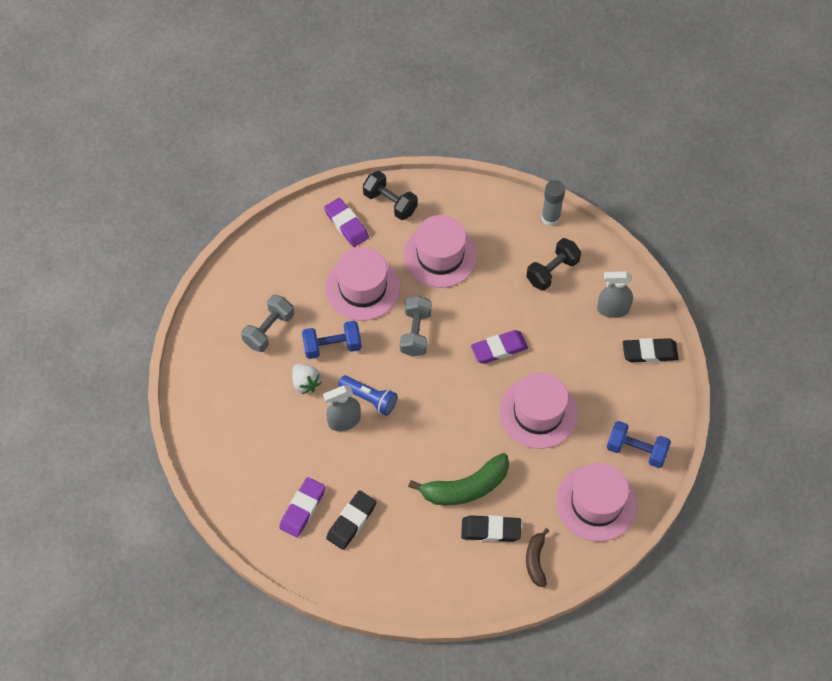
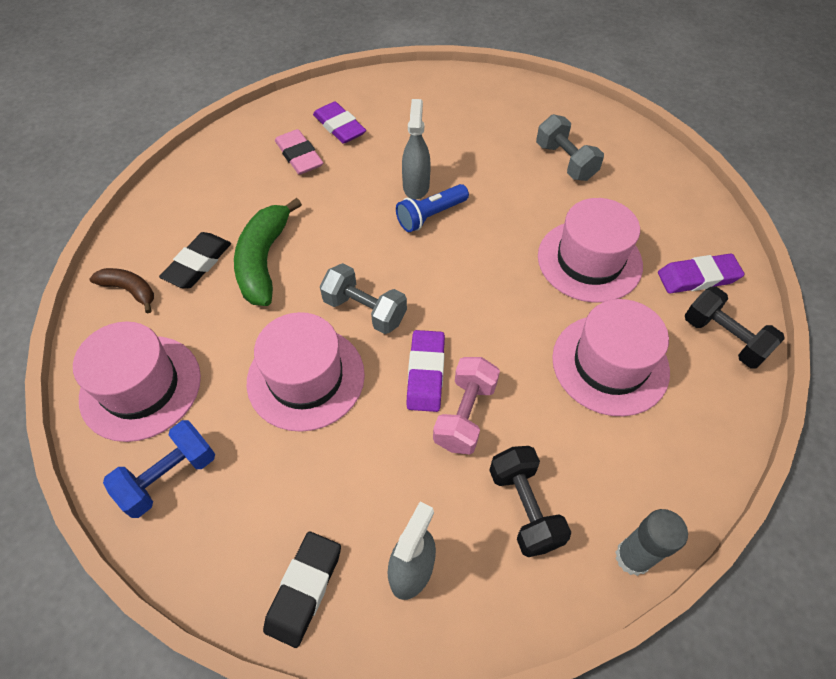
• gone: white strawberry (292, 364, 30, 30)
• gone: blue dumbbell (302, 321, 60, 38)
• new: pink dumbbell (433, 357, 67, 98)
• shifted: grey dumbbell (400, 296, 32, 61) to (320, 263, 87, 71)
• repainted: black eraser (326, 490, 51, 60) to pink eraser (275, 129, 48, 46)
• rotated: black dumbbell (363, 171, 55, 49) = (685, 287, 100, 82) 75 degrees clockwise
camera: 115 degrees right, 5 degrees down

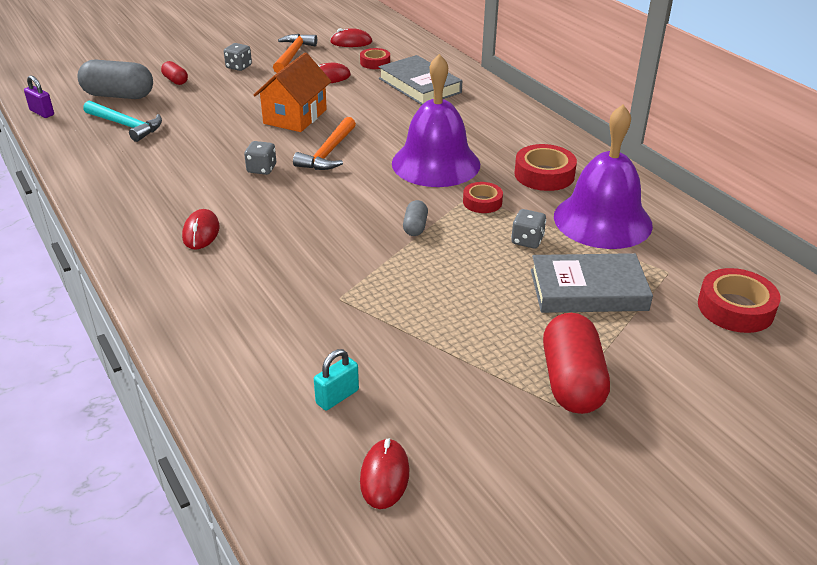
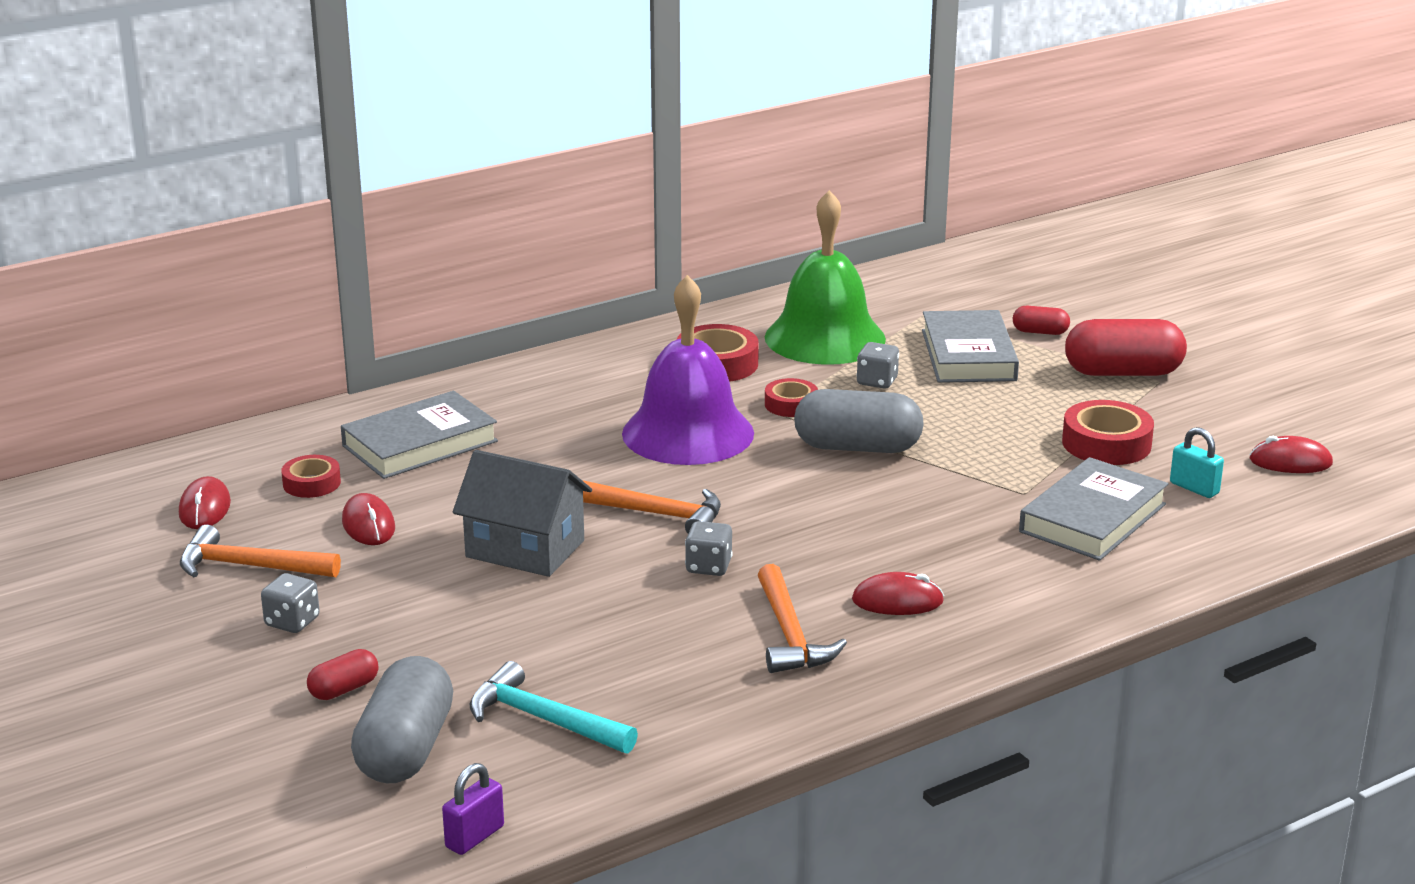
• new: orange hammer (758, 564, 89, 109)
• new: red capsule (1013, 306, 57, 29)
• new: grey book (1019, 457, 149, 104)
• shifted: red tape (698, 268, 83, 65) to (1062, 400, 92, 65)
• repainted: orange house (254, 53, 77, 79) to grey house (453, 450, 139, 127)
• repainted: purple bell (554, 105, 99, 144) to green bell (765, 190, 121, 175)
• rotated: turquoise hammer (83, 101, 79, 41) = (470, 661, 168, 93) 90 degrees counterclockwise
• scaled: grey capsule (403, 200, 25, 36) = (794, 389, 130, 64) x2.02
camera: 90 degrees left, 10 degrees down

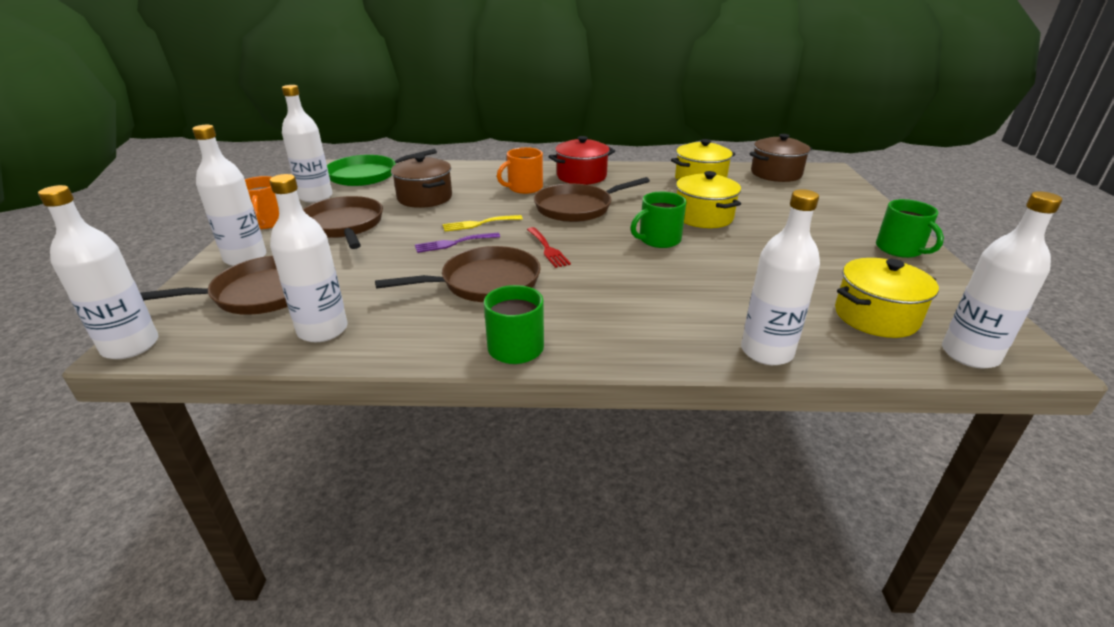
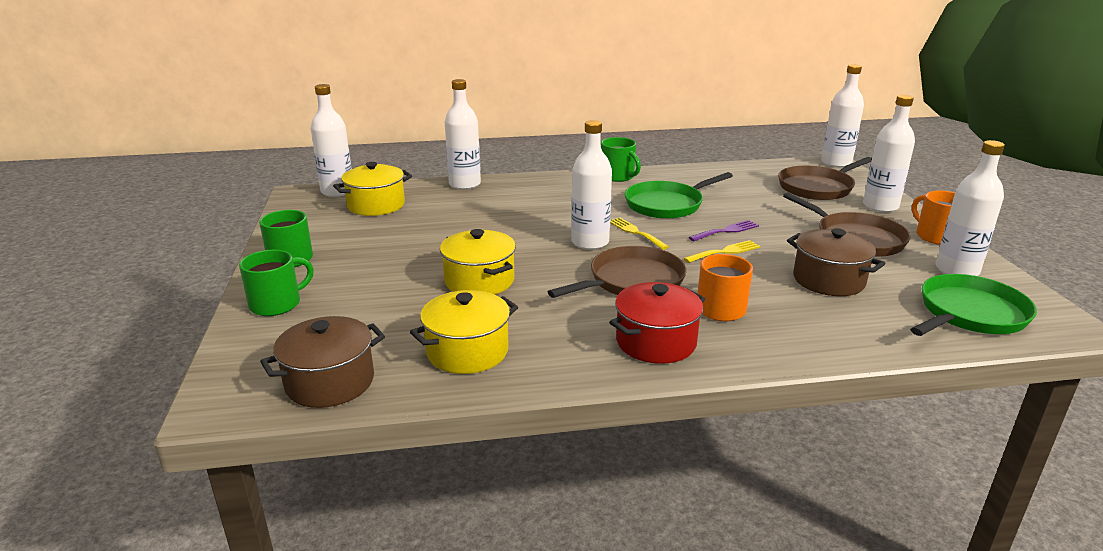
• shifted: white bottle (270, 174, 78, 168) to (571, 120, 41, 130)
• shifted: green mug (631, 192, 56, 56) to (239, 250, 75, 66)
• repainted: brown pan (375, 246, 166, 56) to green pan (625, 172, 108, 47)
• repainted: red fork (527, 227, 44, 41) to yellow fork (610, 218, 59, 32)
camera: 170 degrees right, 5 degrees down

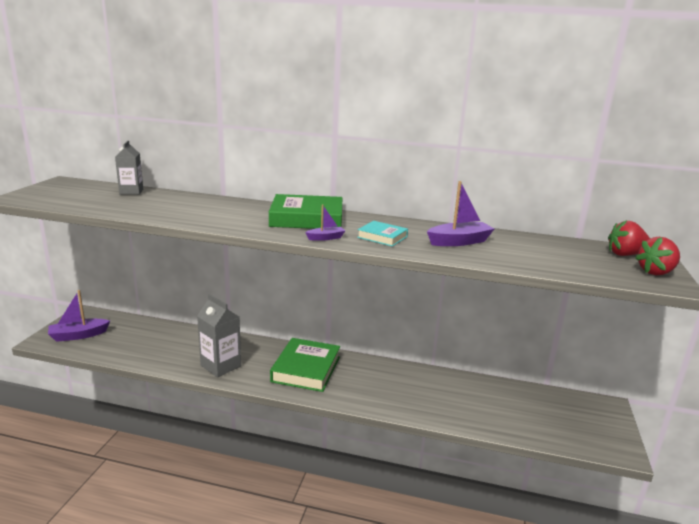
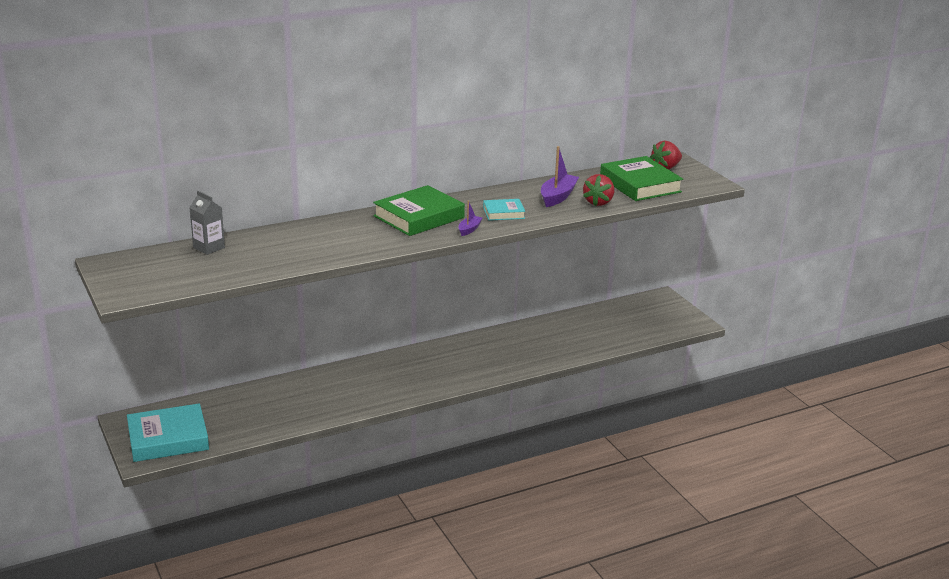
• gone: grey carton (197, 294, 44, 83)
• shifted: green book (270, 338, 70, 54) to (600, 156, 83, 45)
• shifted: red strawberry (635, 237, 45, 38) to (583, 174, 31, 32)
• swapped: purple boat (48, 290, 62, 52) to turquoise book (127, 403, 82, 59)
camera: 40 degrees left, 5 degrees up

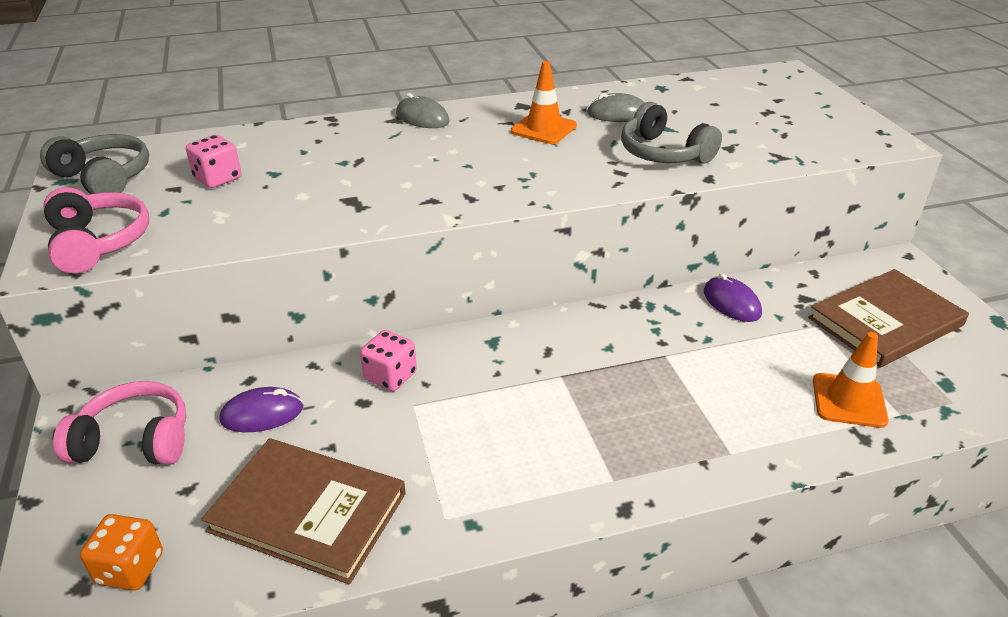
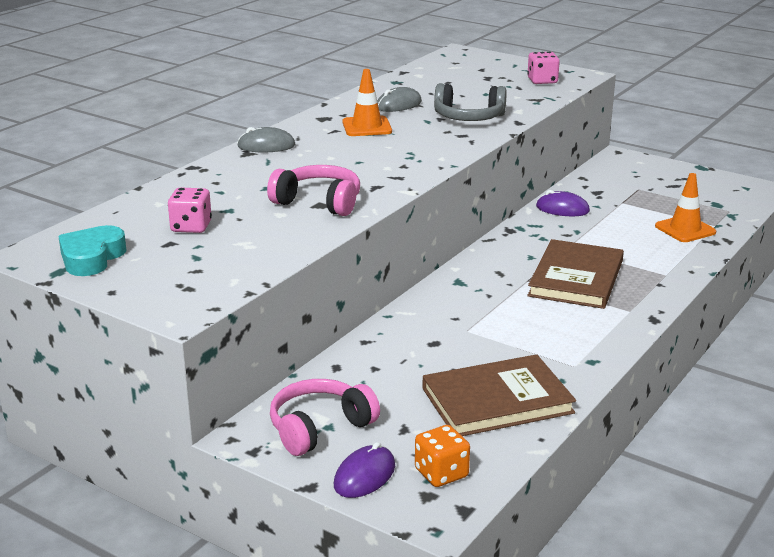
• shifted: pink headphones (43, 187, 106, 87) to (267, 165, 93, 51)
• shifted: purple mouse (219, 387, 84, 45) to (334, 442, 61, 56)
• shifted: pink dice (360, 330, 57, 61) to (527, 52, 33, 32)
• shifted: brown book (808, 269, 161, 99) to (527, 239, 97, 70)
• swapped: grey headphones (40, 134, 109, 60) to turquoise heart (58, 225, 69, 51)
camera: 40 degrees left, 10 degrees down

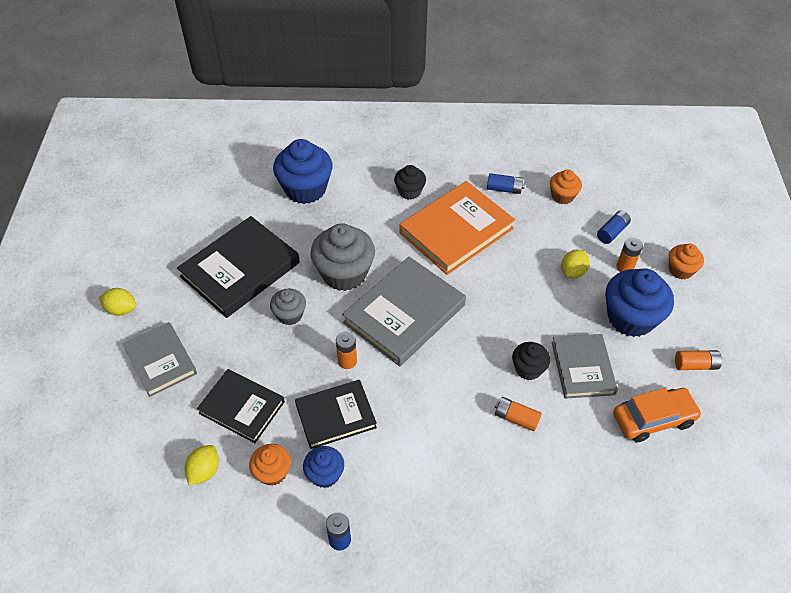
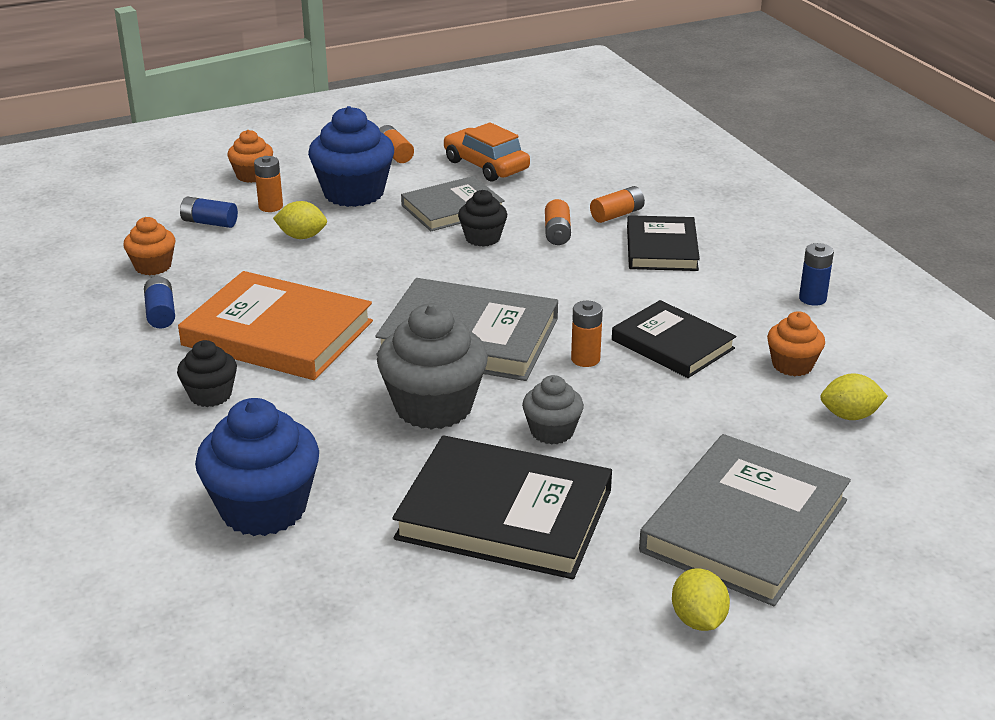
• gone: blue cupcake (303, 446, 41, 42)
• new: orange battery (590, 186, 55, 37)
• shifted: black book (197, 369, 88, 74) to (627, 215, 73, 56)
• scaled: grey book (123, 322, 74, 75) = (639, 434, 212, 172) x1.58
camera: 115 degrees left, 20 degrees down

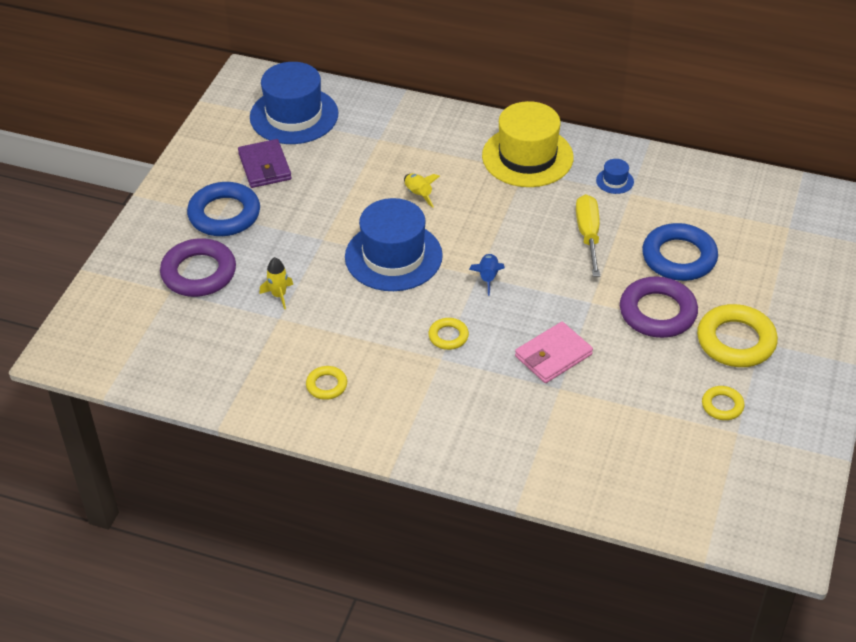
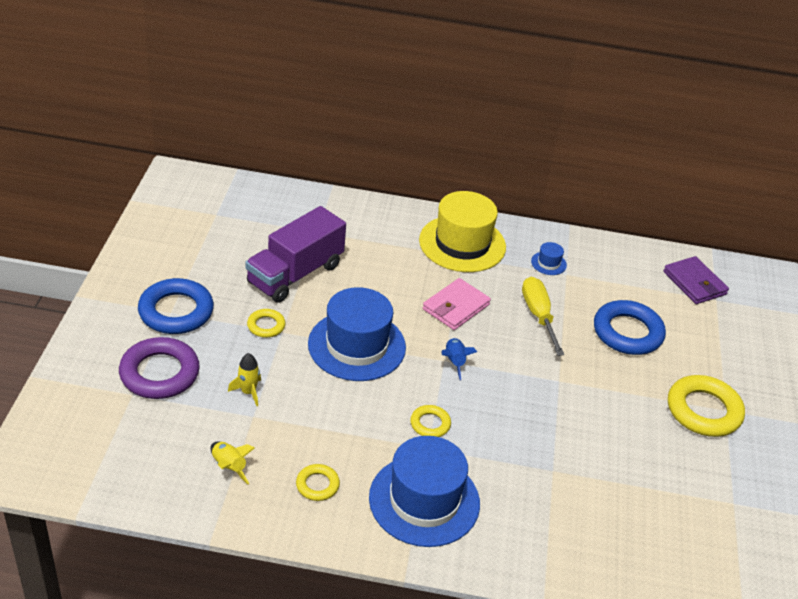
• gone: purple ring (620, 276, 78, 62)
• new: purple truck (245, 206, 101, 97)
• shifted: purple wallet (238, 139, 54, 49) to (663, 256, 66, 48)
• shifted: blue hat (250, 62, 88, 82) to (369, 436, 111, 111)
• shifted: yellow rocket (404, 173, 36, 35) to (211, 442, 44, 42)
• shifted: pink wallet (515, 322, 78, 61) to (423, 278, 68, 52)
• shifted: yellow ring (702, 386, 43, 34) to (247, 309, 39, 29)
camera: 15 degrees left, 5 degrees down

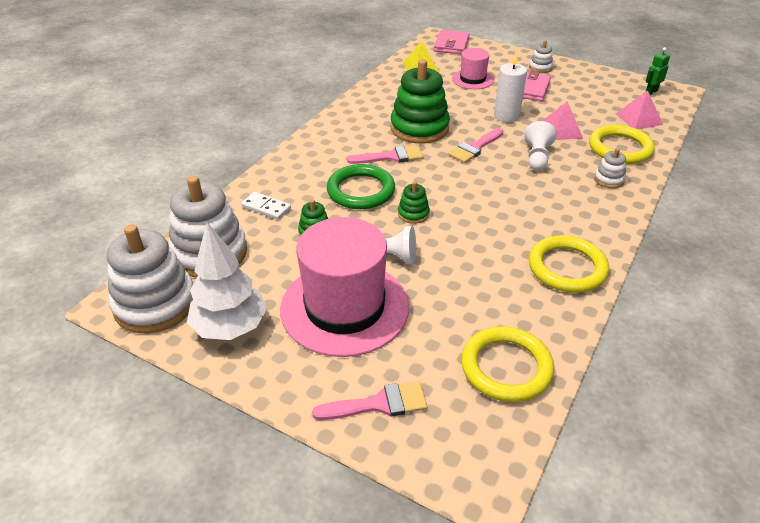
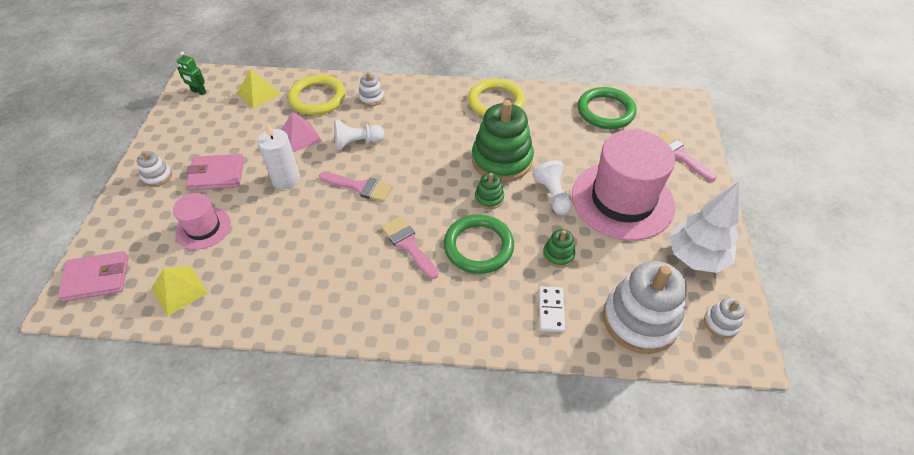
• shifted: green stacking toy (390, 59, 60, 85) to (472, 100, 62, 82)
• repainted: yellow ring (461, 326, 93, 76) to green ring (578, 87, 59, 42)
• repainted: pink pyramid (616, 90, 47, 39) to yellow pyramid (237, 69, 44, 40)
• scaled: white stacking toy (107, 224, 86, 109) = (704, 297, 41, 42) x0.46
camera: 115 degrees left, 10 degrees up

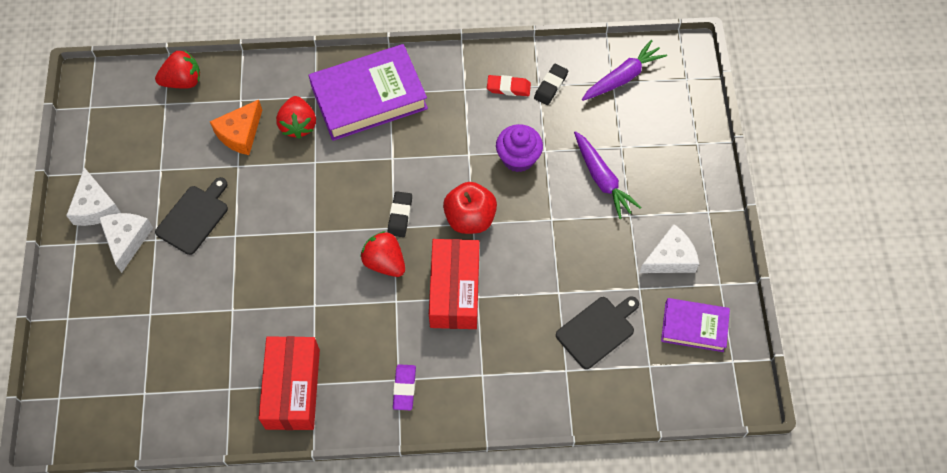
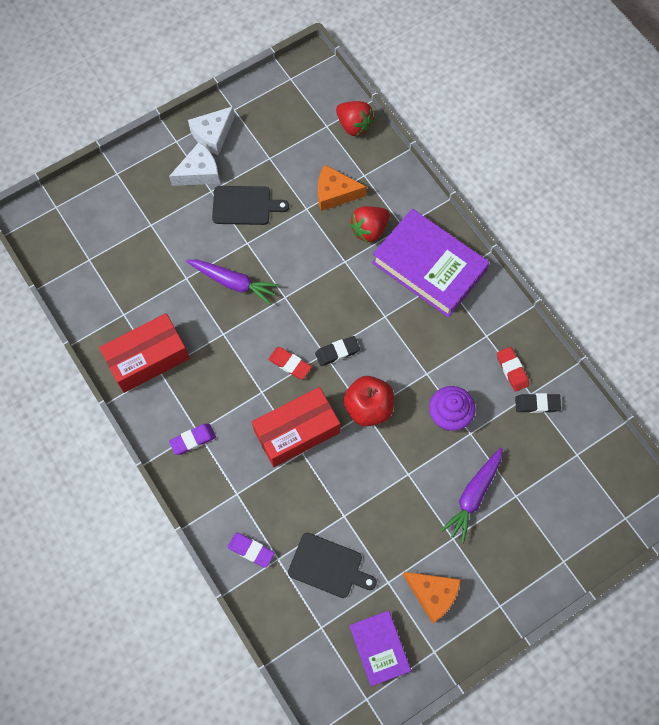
• new: purple eraser (228, 533, 46, 35)
• shifted: purple carrot (582, 40, 85, 61) to (186, 260, 94, 45)
• swapped: red strawberry (360, 231, 45, 46) to red eraser (268, 347, 44, 32)
• repainted: white cheese (639, 224, 60, 49) to orange cheese (403, 572, 58, 52)
camera: 60 degrees right, 5 degrees up

